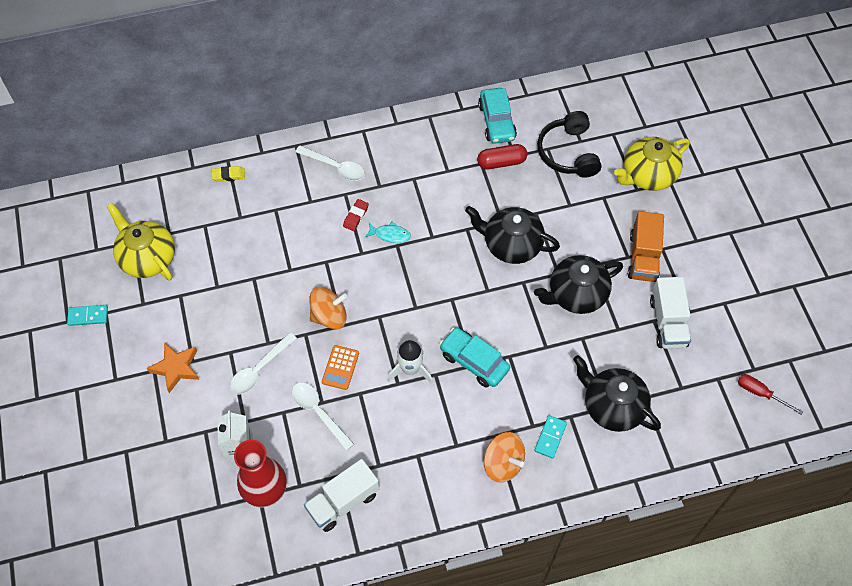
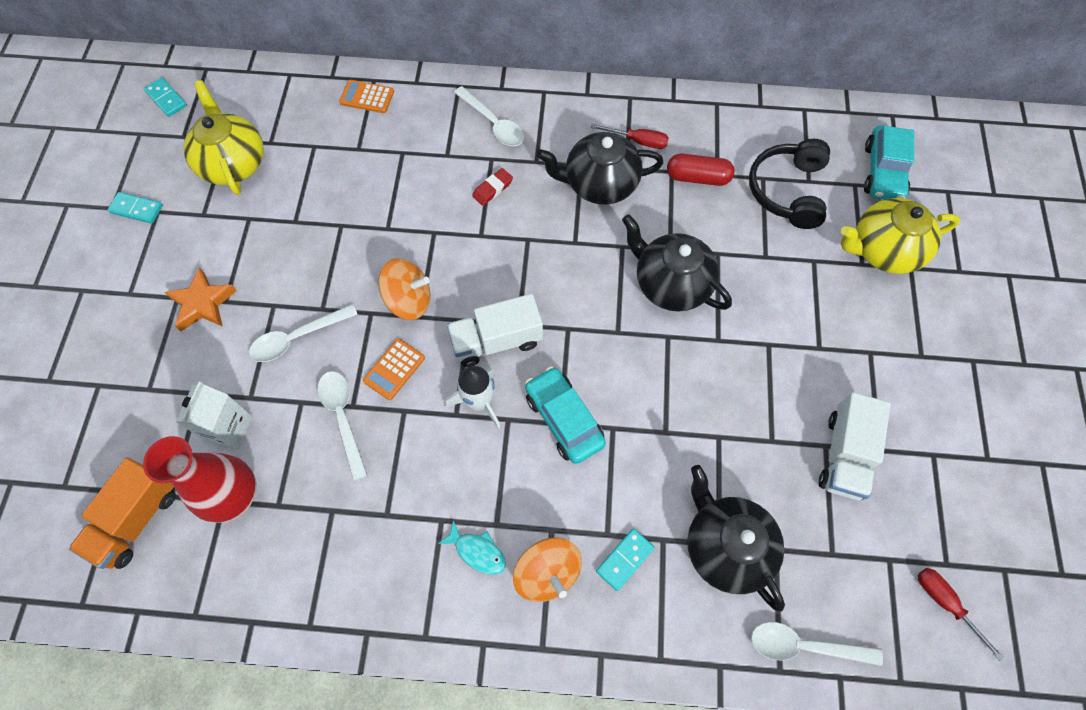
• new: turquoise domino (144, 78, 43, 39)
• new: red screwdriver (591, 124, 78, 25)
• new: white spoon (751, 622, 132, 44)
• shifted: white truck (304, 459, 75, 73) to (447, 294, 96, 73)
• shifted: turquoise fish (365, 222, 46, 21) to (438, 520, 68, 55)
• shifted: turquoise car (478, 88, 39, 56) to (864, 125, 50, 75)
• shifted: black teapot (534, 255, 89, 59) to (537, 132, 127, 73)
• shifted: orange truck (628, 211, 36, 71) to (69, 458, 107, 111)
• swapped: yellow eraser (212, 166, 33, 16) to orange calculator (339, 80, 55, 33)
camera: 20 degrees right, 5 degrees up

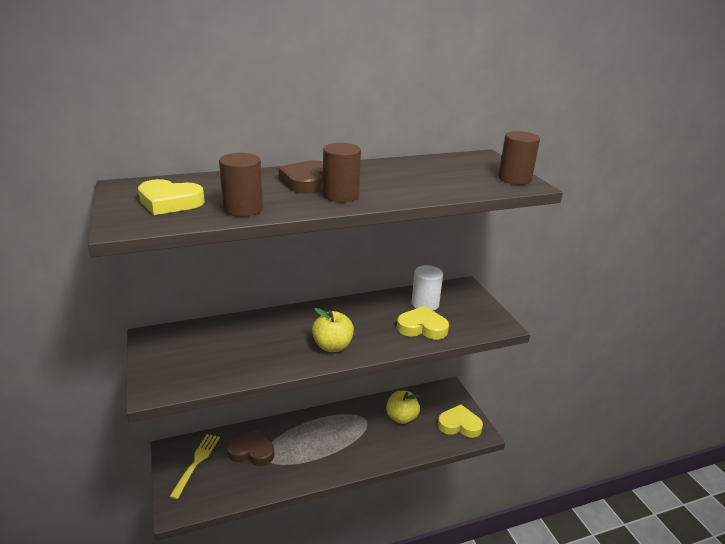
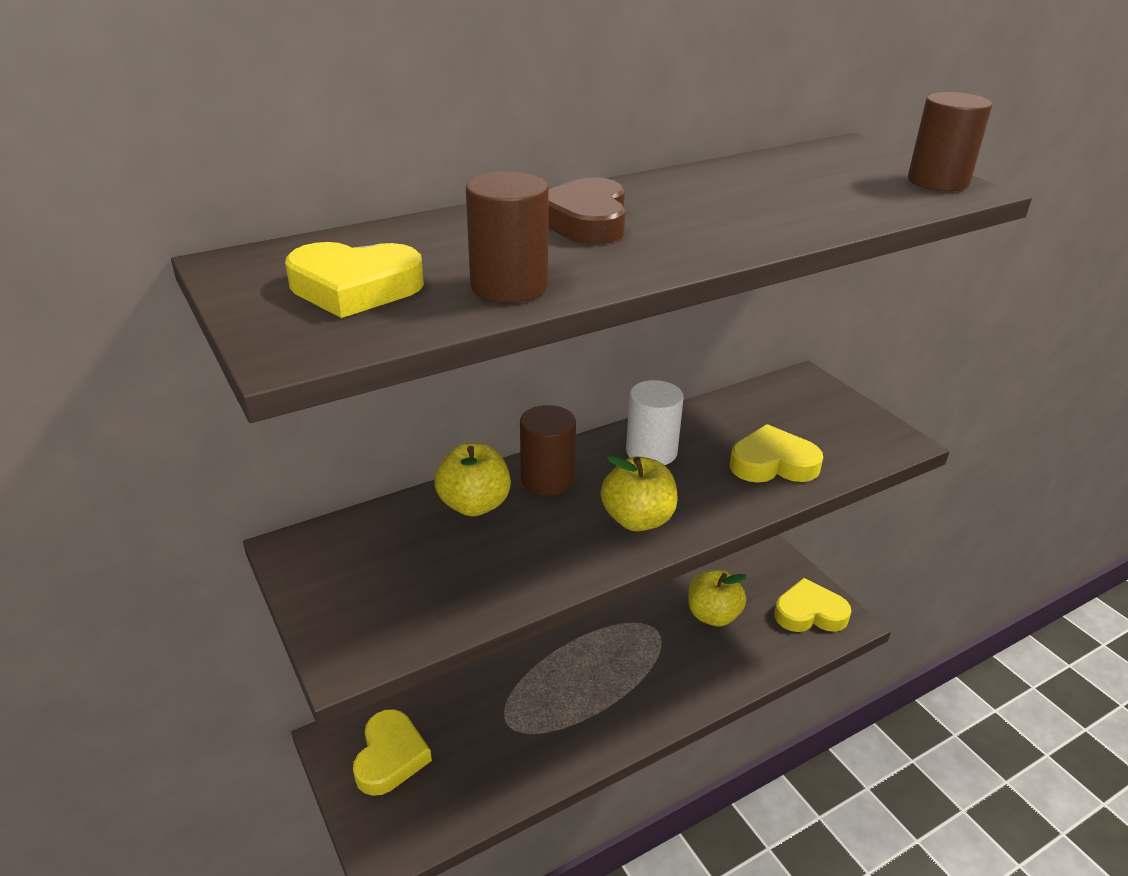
• gone: brown heart (227, 429, 47, 37)
• new: yellow apple (435, 443, 76, 73)
• shifted: brown cylinder (323, 143, 38, 59) to (520, 405, 56, 91)
• shifted: white cylinder (412, 265, 31, 46) to (626, 380, 58, 85)
• swapped: yellow fork (169, 434, 51, 65) to yellow heart (353, 709, 79, 87)
camera: 10 degrees left, 5 degrees up

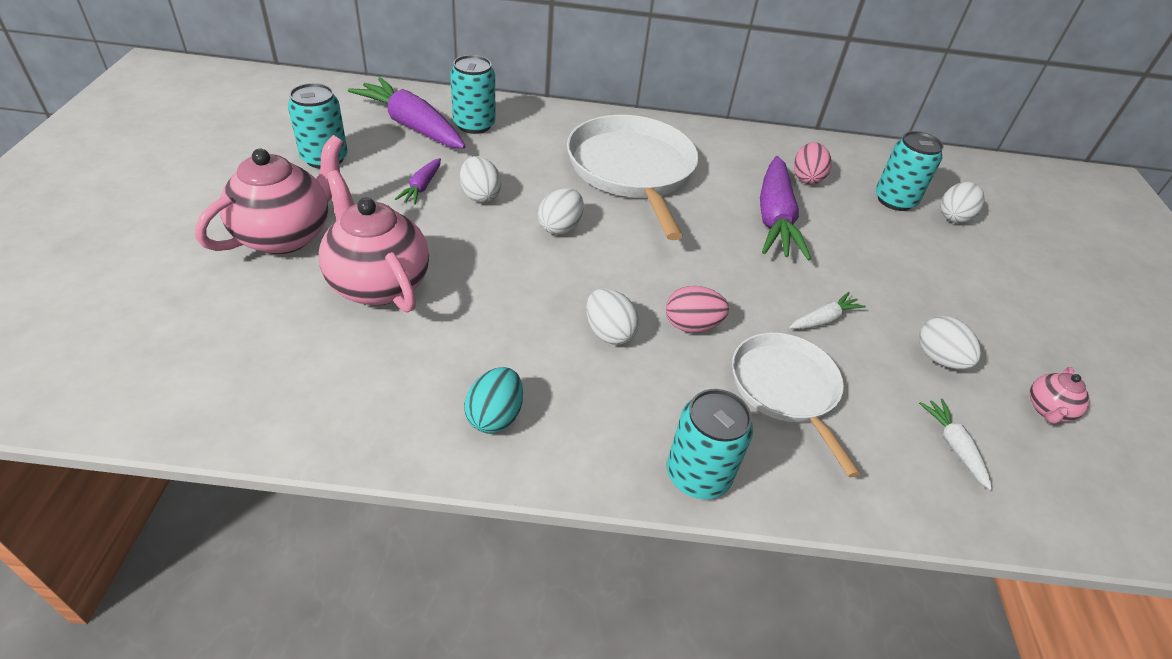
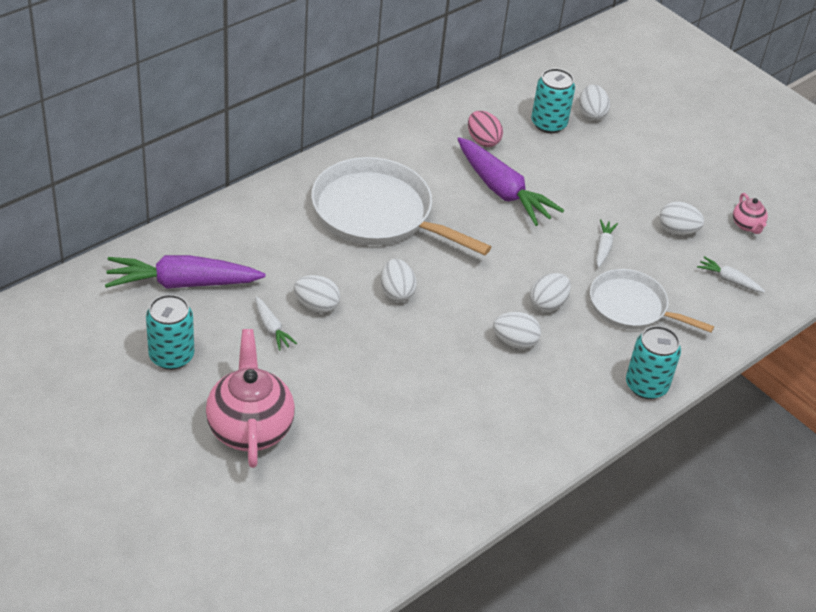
• gone: pink teapot (319, 170, 110, 142)
• gone: turquoise can (450, 55, 45, 79)
• gone: turquoise egg (464, 367, 59, 67)
• repainted: purple carrot (395, 158, 46, 47) to white carrot (255, 297, 42, 53)
• repainted: pink egg (666, 286, 63, 47) to white egg (530, 273, 41, 39)
camera: 45 degrees left, 0 degrees up

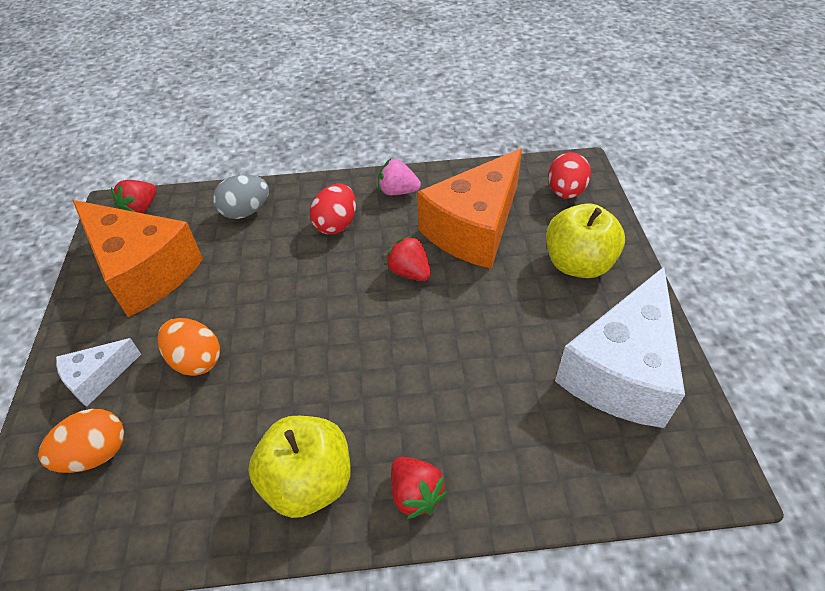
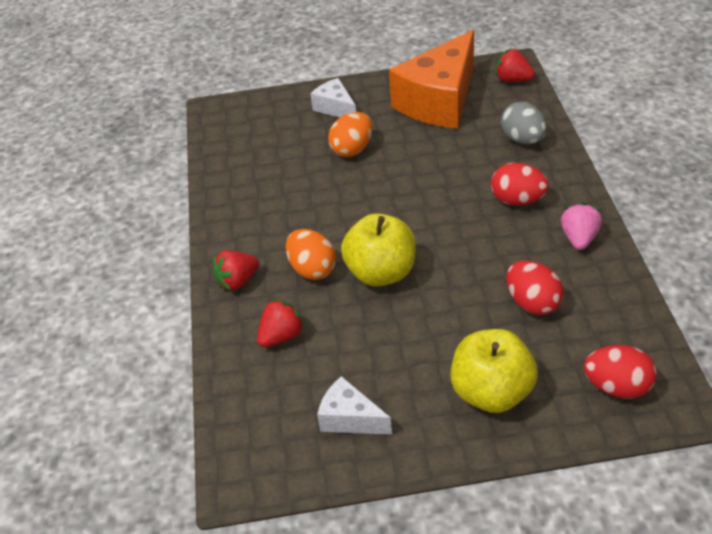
• shifted: orange egg (38, 409, 86, 64) to (286, 229, 50, 51)
• shifted: yellow apple (248, 416, 103, 102) to (341, 213, 75, 73)
• shifted: red strawberry (385, 235, 46, 46) to (257, 299, 48, 48)
• swapped: orange cheese (417, 148, 105, 121) to red egg (506, 260, 58, 55)
• scaled: white cheese (555, 267, 130, 161) = (317, 376, 75, 59) x0.48
camera: 90 degrees right, 5 degrees down

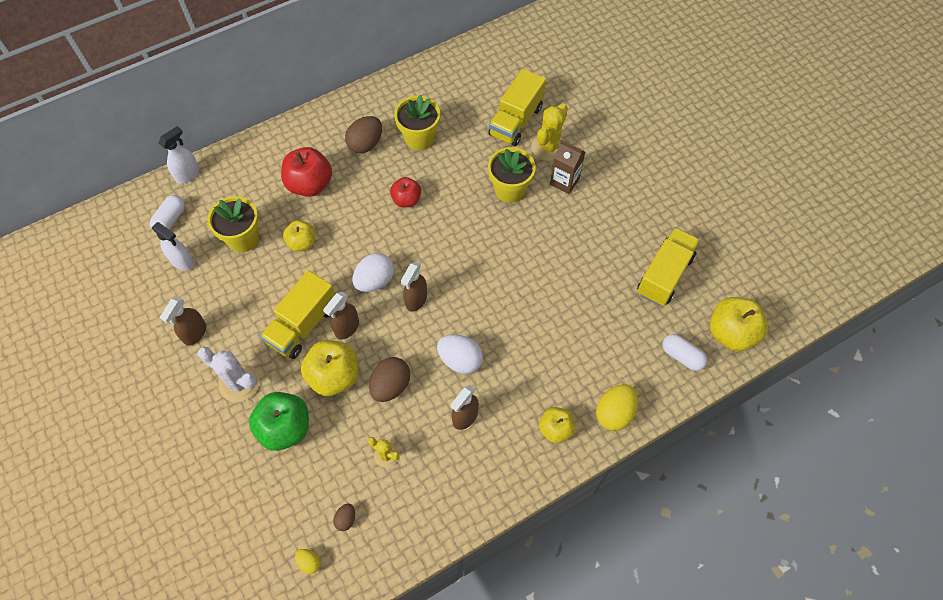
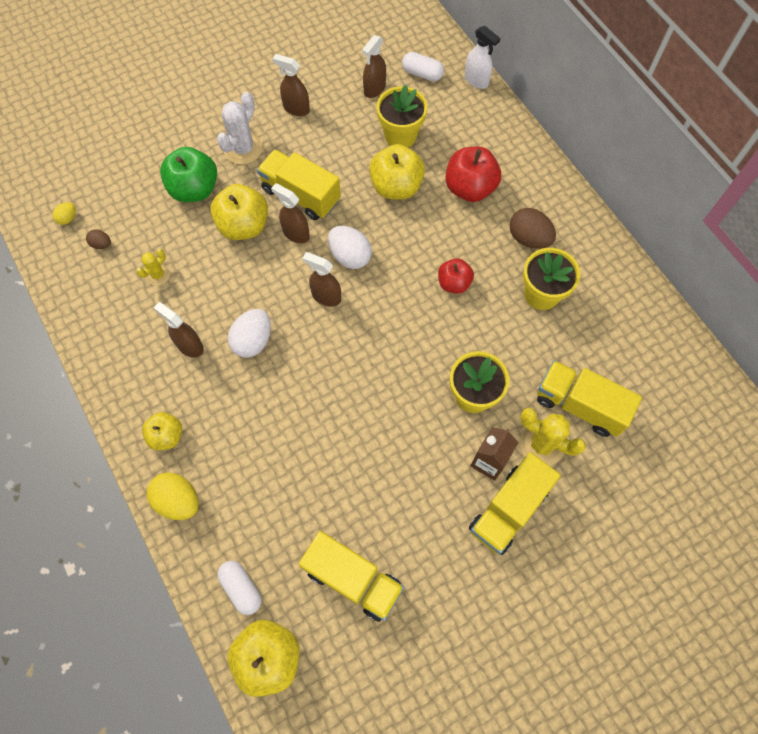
• gone: brown egg (369, 357, 41, 45)
• new: yellow truck (469, 452, 92, 103)
• repainted: white spray bottle (152, 222, 42, 48) to brown spray bottle (362, 35, 24, 63)
• rotated: white capsule (662, 334, 45, 37) = (217, 561, 45, 54) 75 degrees counterclockwise
• scaled: yellow apple (283, 220, 32, 32) = (369, 144, 56, 56) x1.62
camera: 90 degrees right, 5 degrees up

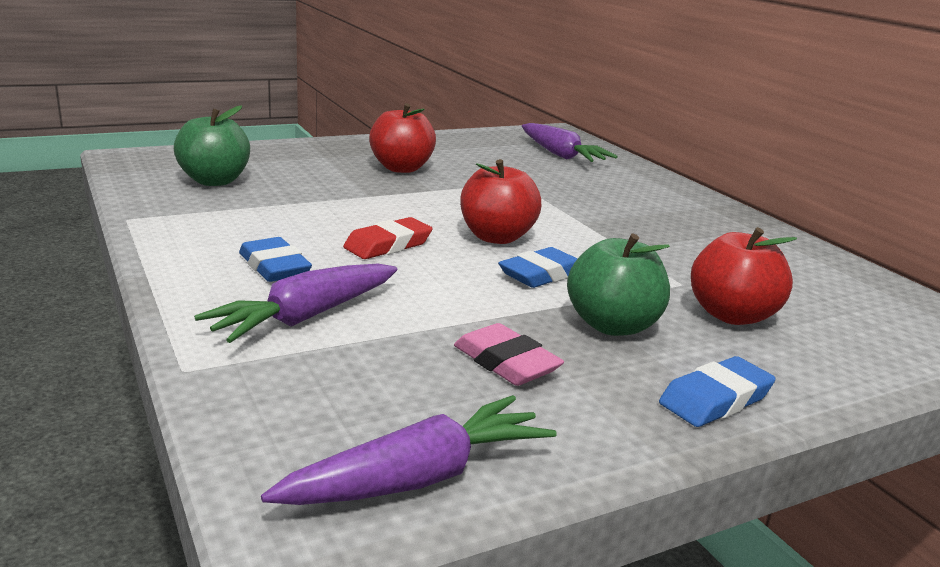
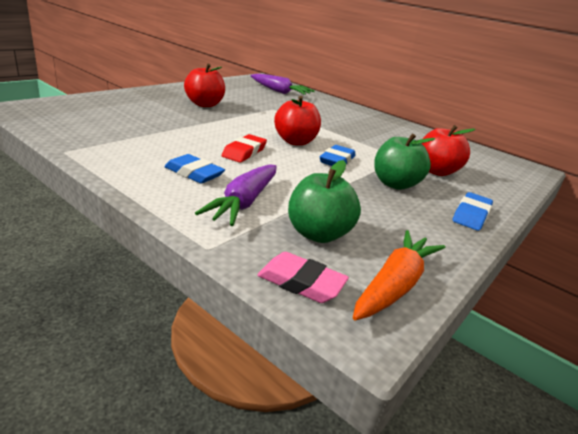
• shifted: green apple (174, 105, 76, 81) to (288, 160, 73, 83)
• shifted: pink eraser (454, 323, 110, 63) to (257, 252, 92, 51)
• repainted: purple carrot (261, 395, 296, 110) to orange carrot (353, 230, 93, 90)
camera: 25 degrees left, 5 degrees up

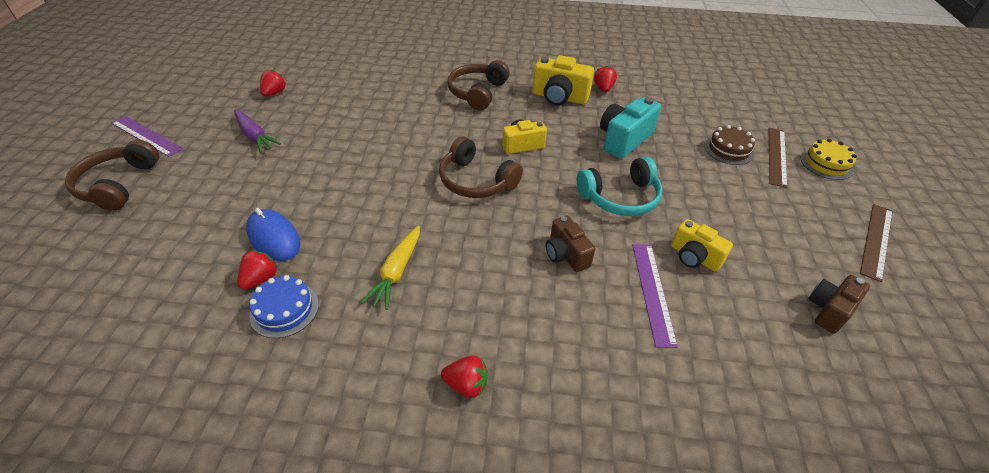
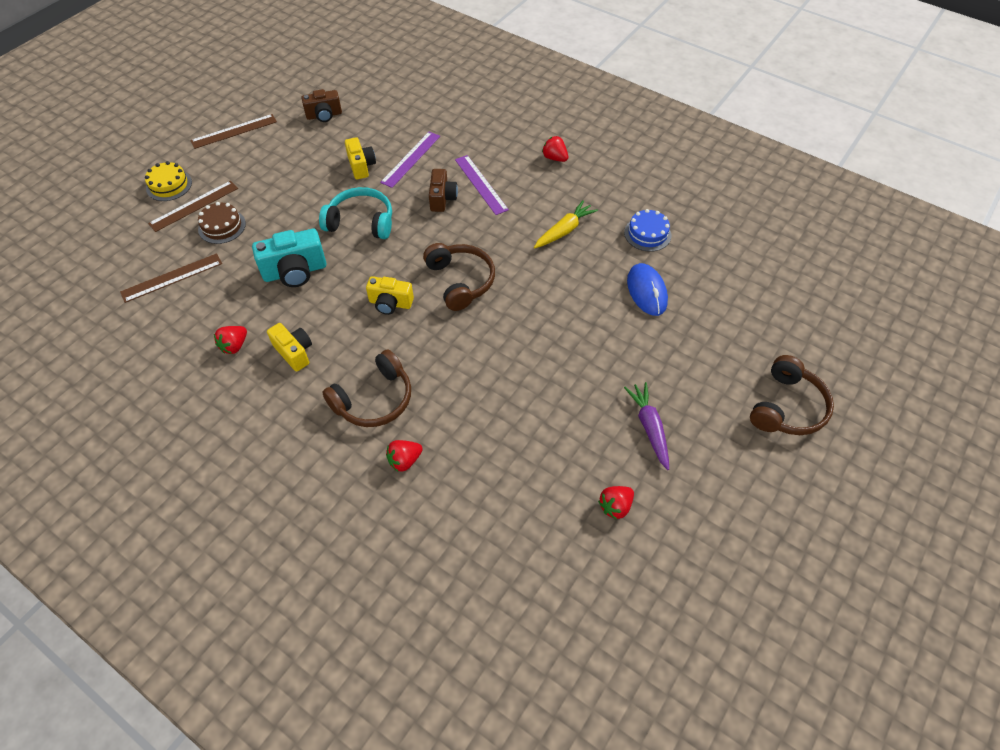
• new: brown ruler (120, 253, 102, 50)
• shifted: purple ruler (112, 116, 71, 41) to (455, 155, 54, 60)
• shifted: red strawberry (237, 250, 41, 40) to (386, 440, 37, 32)
• scaled: yellow camera (533, 55, 61, 51) = (267, 323, 45, 49) x0.66
camera: 150 degrees left, 10 degrees up

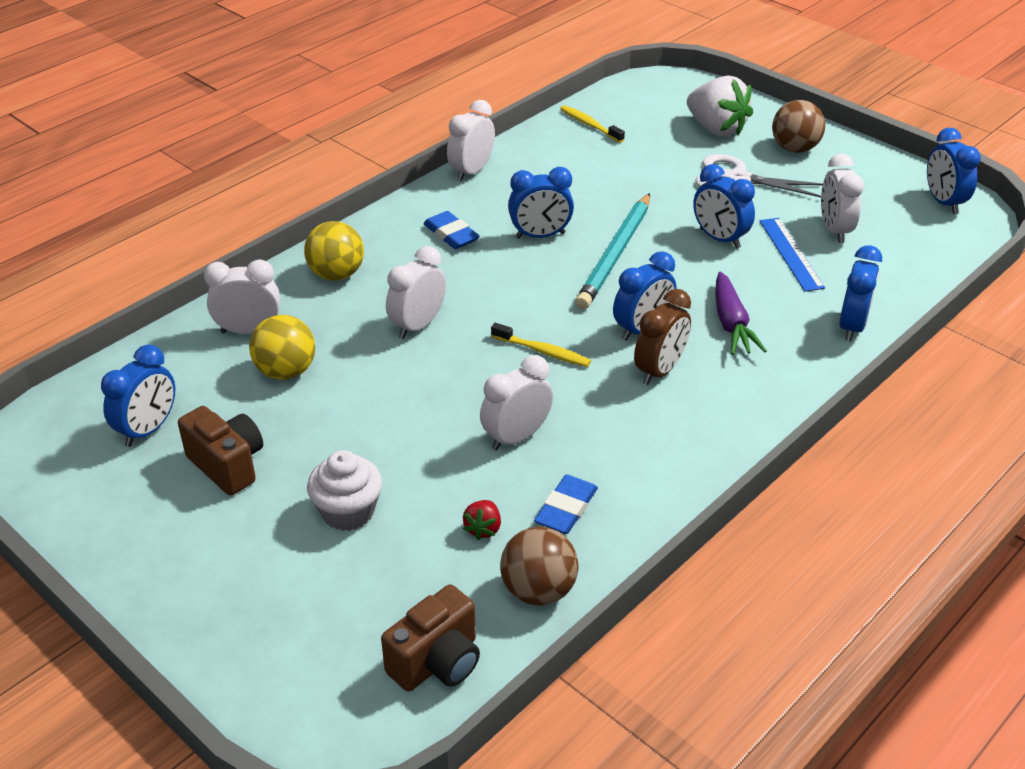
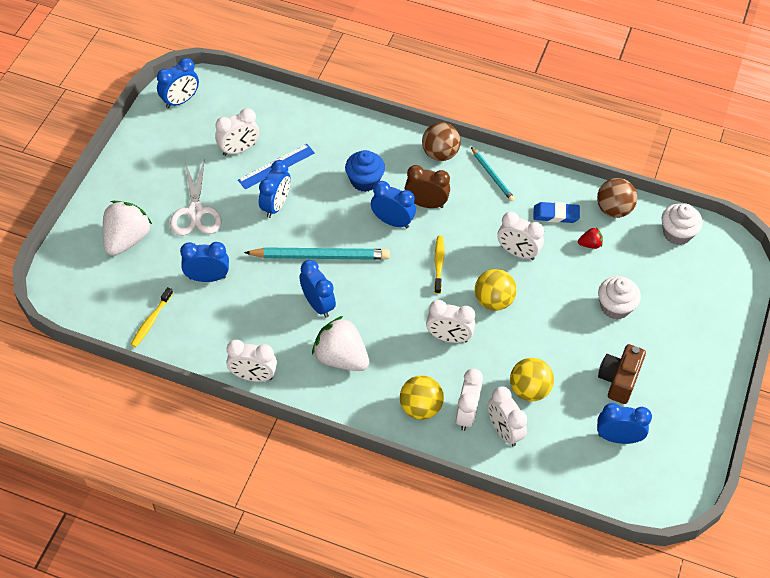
• new: white clock (456, 369, 27, 62)
• new: turquoise pencil (471, 147, 44, 55)
• new: yellow ball (475, 269, 42, 42)
• shifted: brown ball (772, 100, 53, 53) to (422, 122, 39, 39)
• shifted: blue clock (839, 245, 43, 97) to (180, 242, 49, 40)
• swapped: brown camera (381, 585, 99, 106) to white cupcake (662, 203, 41, 42)
• swapped: blue eraser (423, 211, 57, 38) to white strawberry (312, 316, 57, 55)
• swapped: purple carrot (715, 271, 52, 84) to blue cupcake (345, 150, 40, 42)
camera: 115 degrees left, 15 degrees up

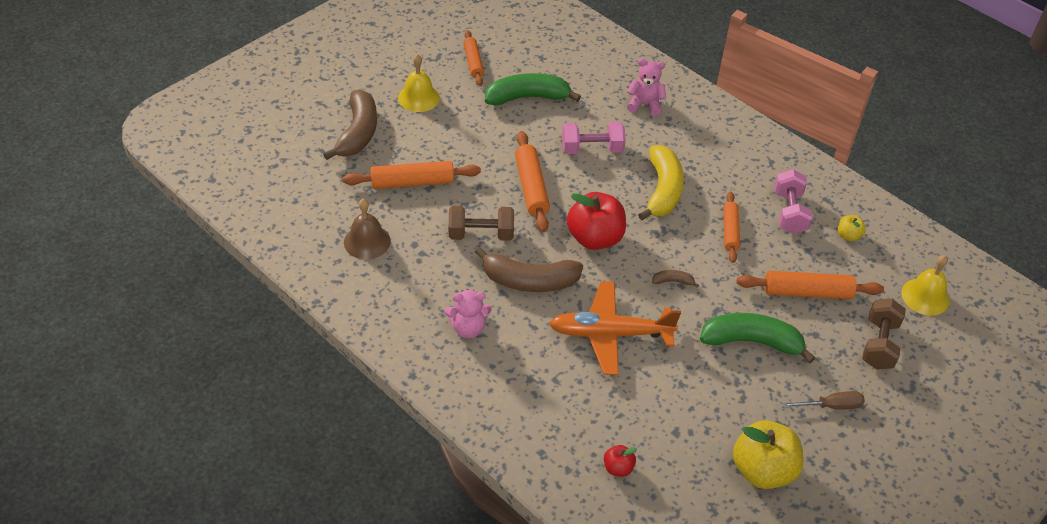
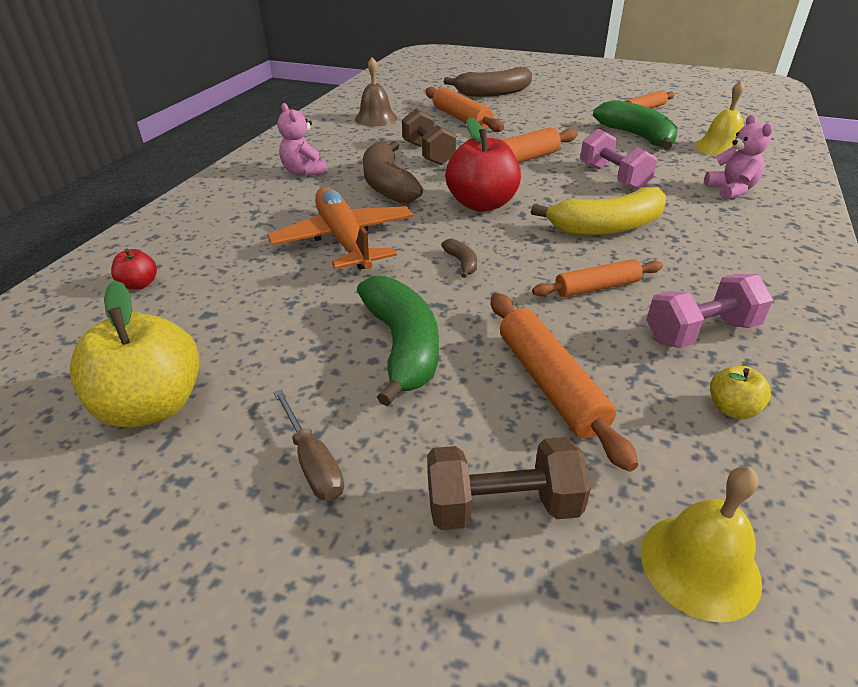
• shifted: yellow bell (398, 54, 42, 58) to (695, 80, 50, 77)
camera: 70 degrees right, 10 degrees down

